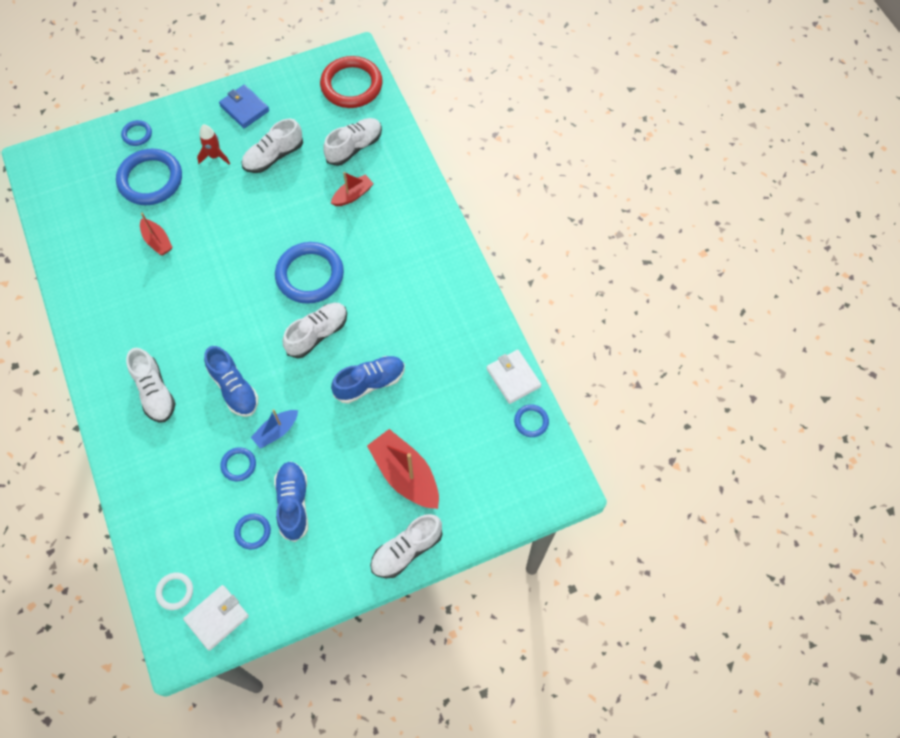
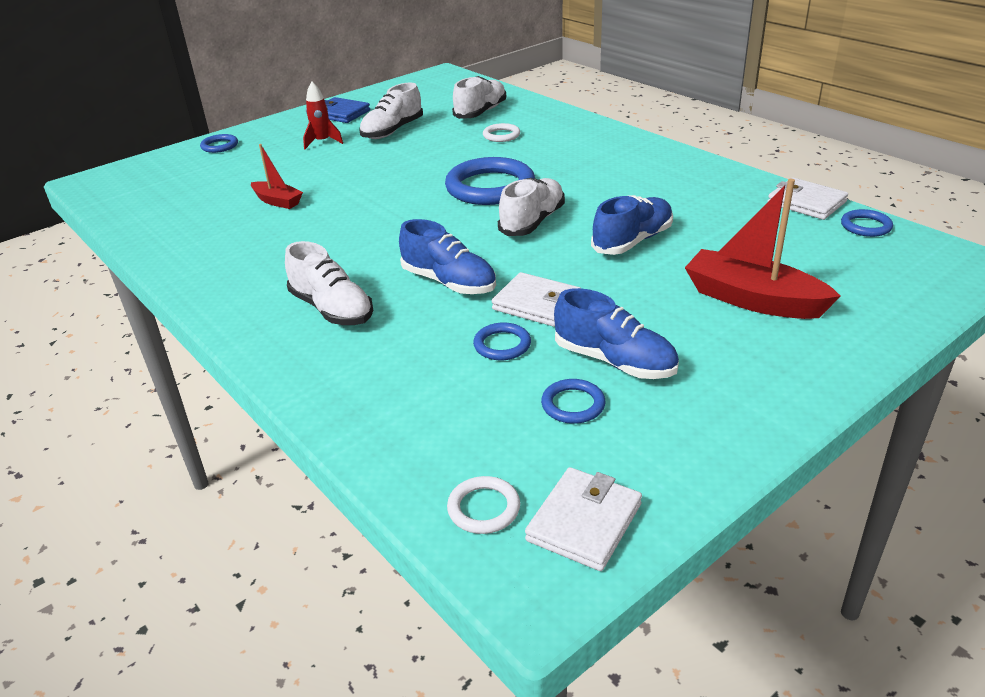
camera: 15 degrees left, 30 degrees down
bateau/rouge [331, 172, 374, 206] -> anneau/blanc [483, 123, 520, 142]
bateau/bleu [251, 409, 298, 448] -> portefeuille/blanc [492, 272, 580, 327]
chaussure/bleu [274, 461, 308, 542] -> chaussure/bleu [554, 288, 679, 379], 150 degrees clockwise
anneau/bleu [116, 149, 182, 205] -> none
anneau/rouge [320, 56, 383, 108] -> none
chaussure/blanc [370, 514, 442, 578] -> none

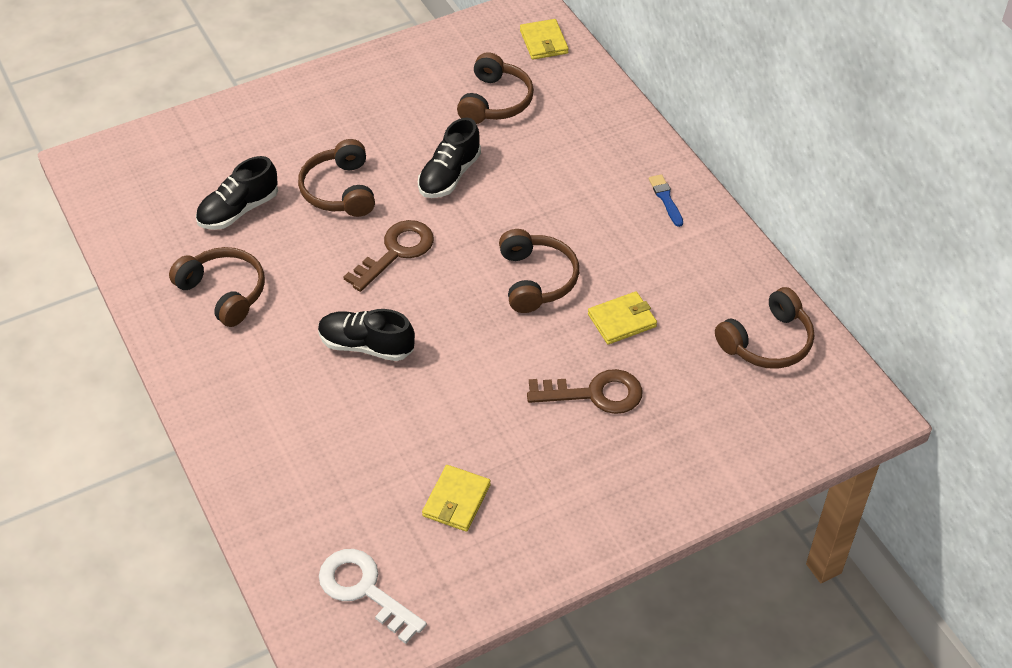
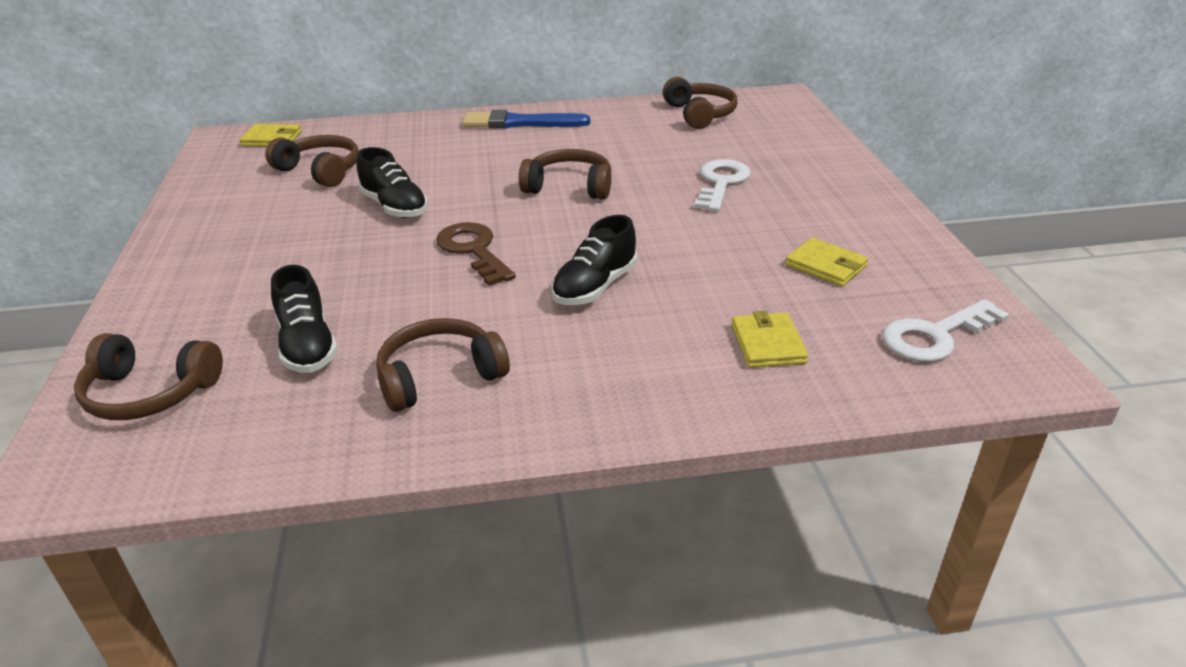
camera: 70 degrees left, 15 degrees down
casque audio/marron [298, 139, 375, 217] -> casque audio/marron [74, 333, 223, 420], relocated
pinceau/bleu [649, 174, 683, 227] -> pinceau/bleu [462, 110, 590, 128], x1.99
clé/marron [527, 369, 643, 414] -> clé/blanc [694, 159, 751, 212]
portefeuille/jaune [588, 291, 657, 344] -> portefeuille/jaune [732, 311, 808, 368], relocated

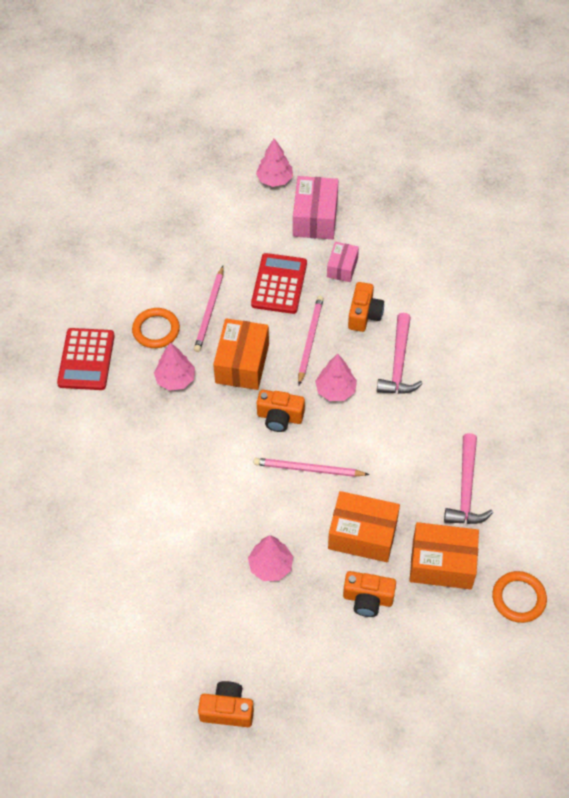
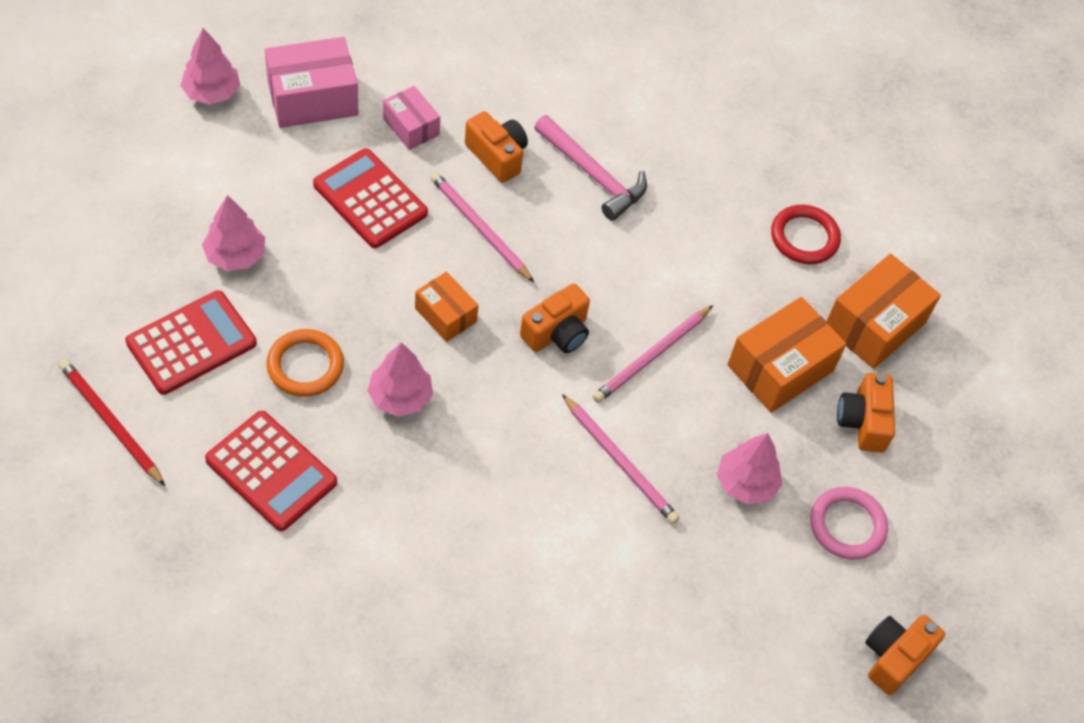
camera: 60 degrees left, 0 degrees up
none -> crayon/rouge [59, 359, 165, 486]
none -> calculatrice/rouge [125, 290, 257, 395]
arbre/rose [315, 354, 357, 401] -> arbre/rose [202, 195, 265, 271], relocated
boîte/rose [293, 176, 338, 239] -> boîte/rose [265, 37, 358, 128], 60 degrees counterclockwise
boîte/orange [213, 319, 269, 390] -> boîte/orange [415, 272, 479, 342], x0.59
crayon/rose [194, 266, 223, 352] -> crayon/rose [562, 394, 680, 524], relocated
marteau/rose [444, 433, 493, 524] -> anneau/rouge [771, 205, 841, 264]
none -> anneau/rose [810, 487, 888, 560]
appareil photo/orange [343, 571, 396, 617] -> appareil photo/orange [837, 373, 895, 453], 135 degrees clockwise
anneau/orange [492, 571, 547, 623] -> none

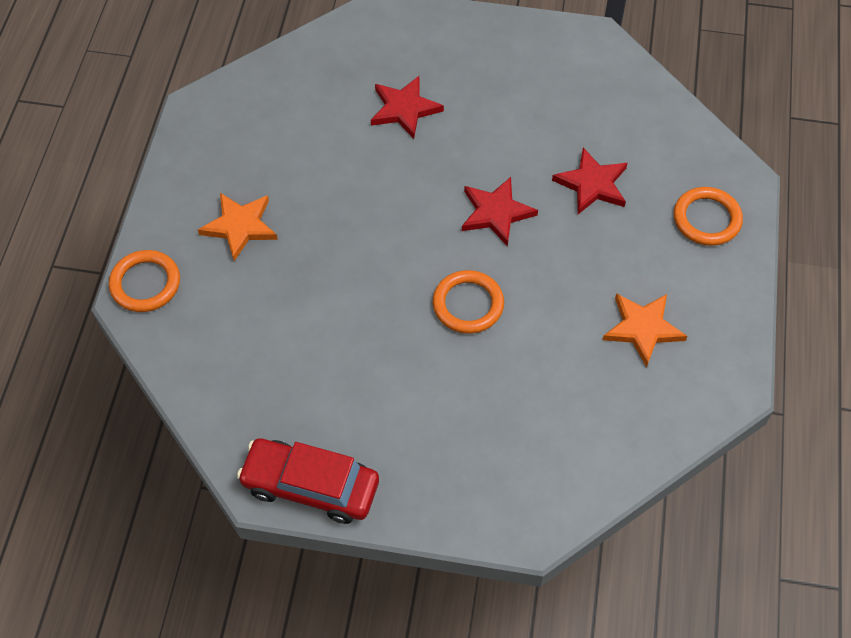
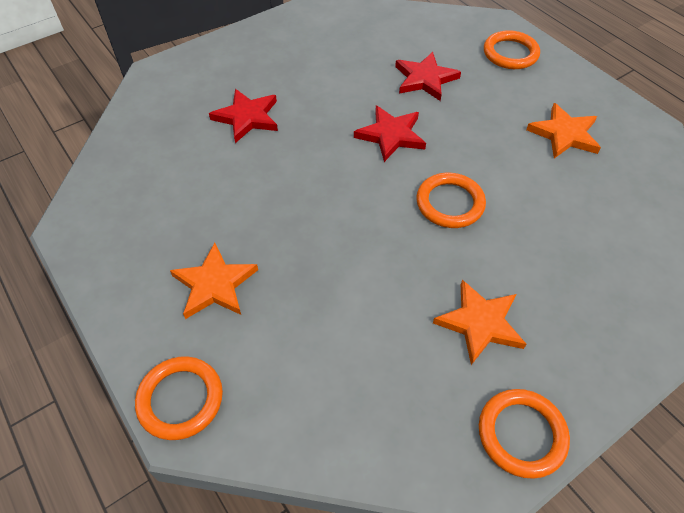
camera: 45 degrees left, 5 degrees down
none -> étoile/orange [433, 280, 526, 365]
voiture/rouge [237, 438, 379, 524] -> anneau/orange [479, 389, 570, 479]

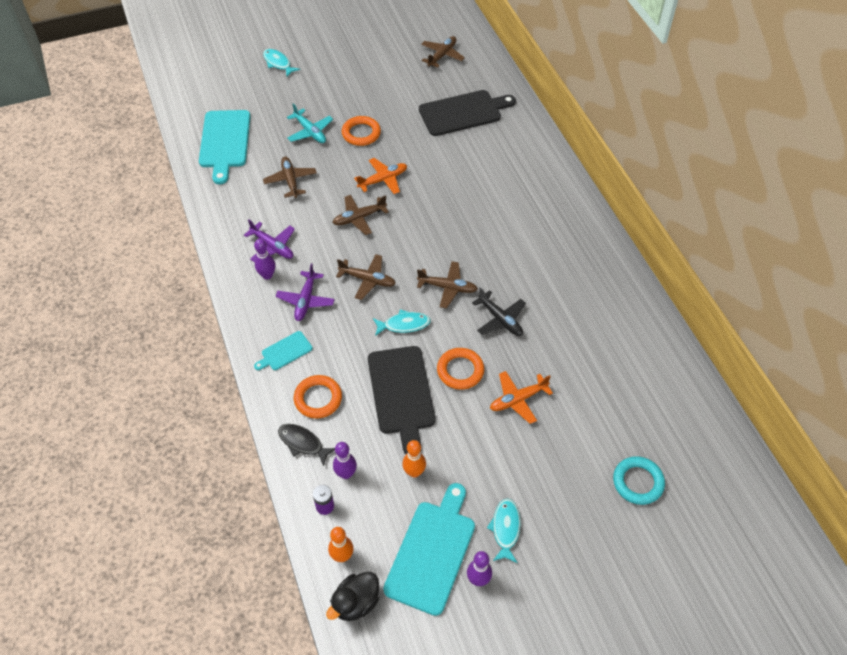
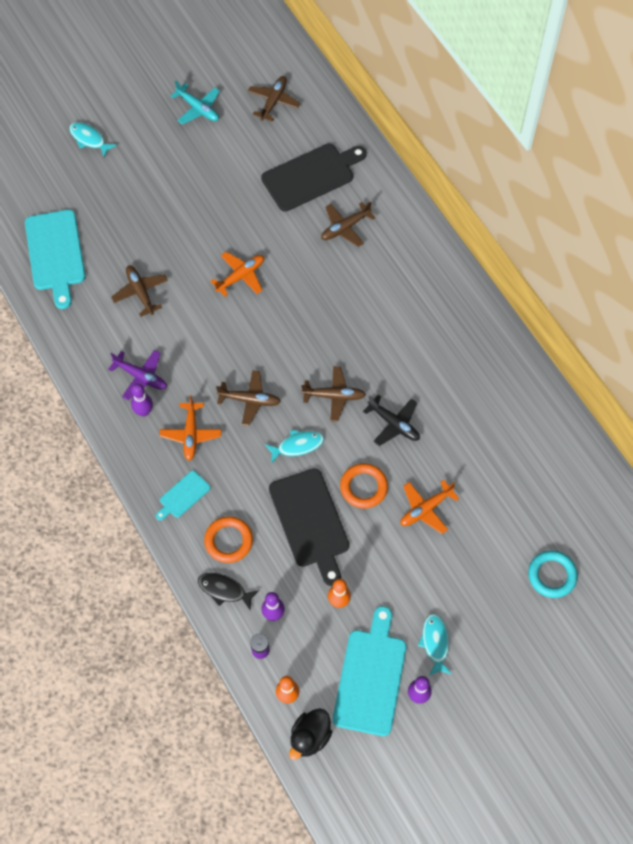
camera: 10 degrees left, 10 degrees up
avion/violet [276, 263, 335, 321] -> avion/orange [160, 395, 221, 461]
avion/turquoise [287, 103, 333, 143] -> avion/turquoise [171, 81, 220, 125], relocated
avion/marron [332, 195, 389, 235] -> avion/marron [321, 201, 375, 247], relocated
anneau/orange [342, 116, 381, 146] -> none

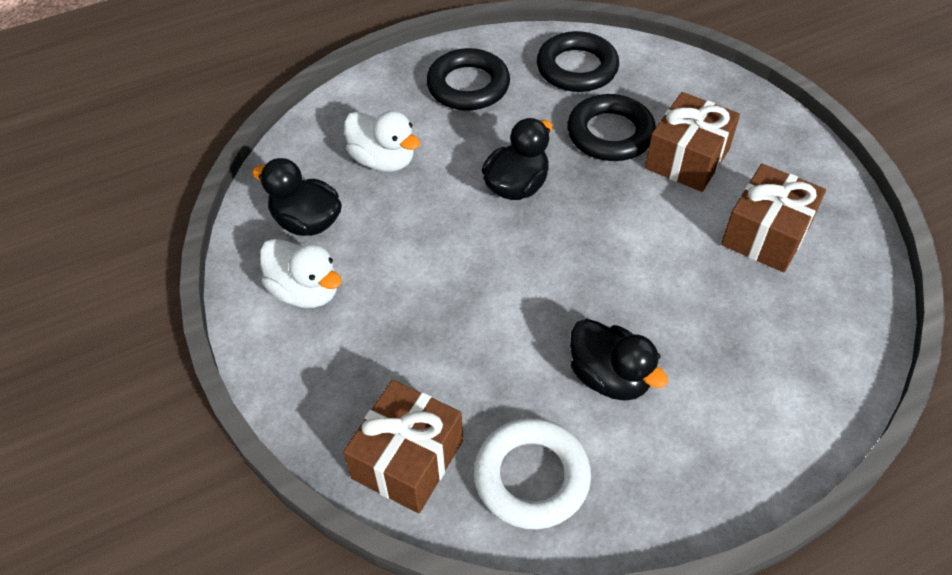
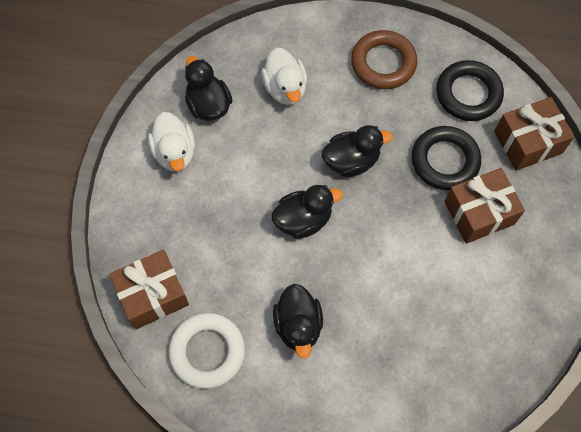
camera: 35 degrees right, 15 degrees up
none -> canard/noir [271, 185, 343, 239]
anneau/noir [426, 48, 510, 111] -> anneau/marron [351, 30, 417, 89]
cadeau/marron [721, 164, 826, 272] -> cadeau/marron [494, 97, 575, 171], relocated

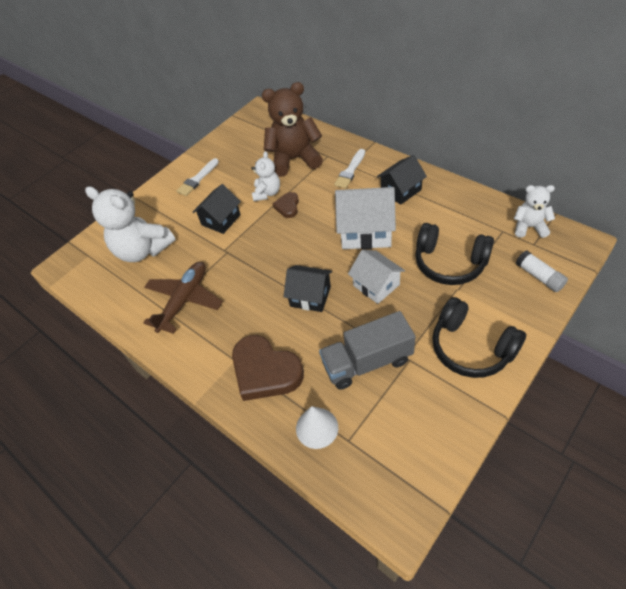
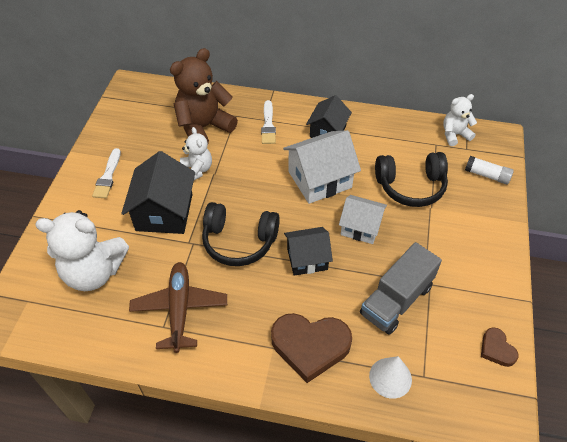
camera: 35 degrees left, 0 degrees up
maison/noir [192, 184, 241, 234] -> maison/noir [121, 151, 195, 234], x1.54
casque audio/noir [432, 297, 526, 378] -> casque audio/noir [202, 202, 280, 266], relocated
cœur/marron [273, 192, 299, 218] -> cœur/marron [481, 327, 519, 367], relocated

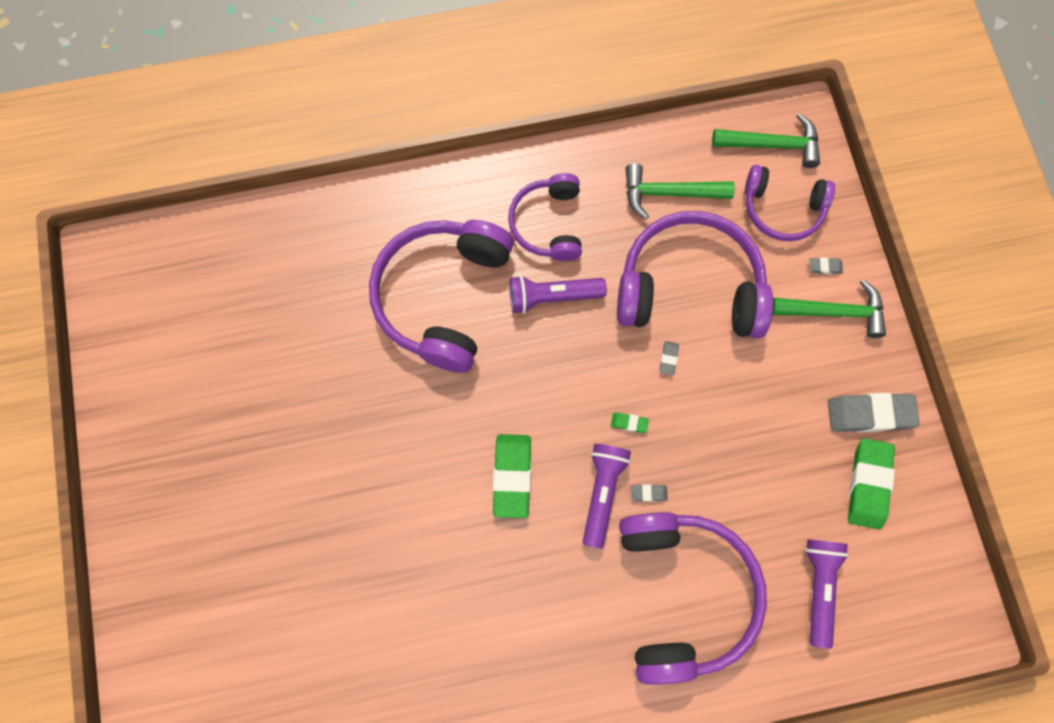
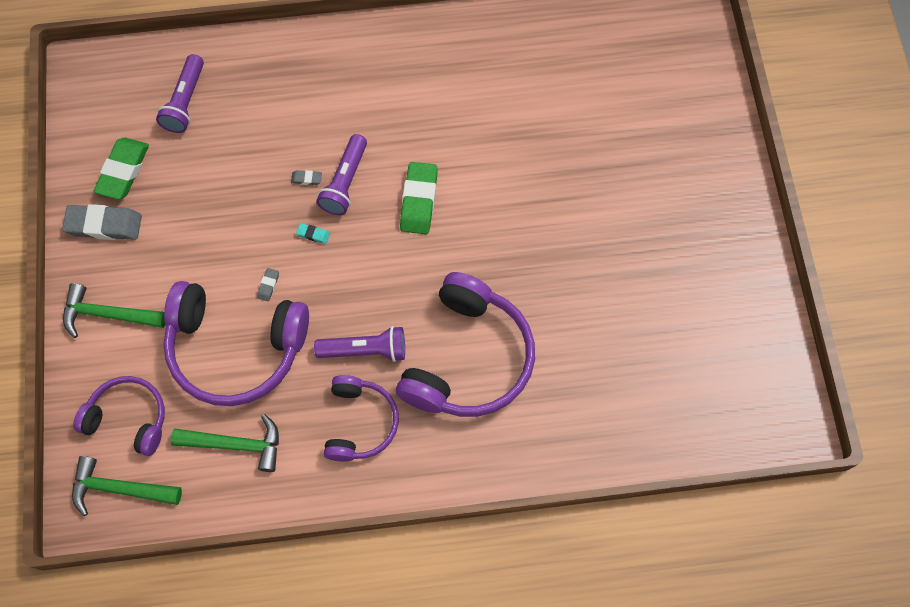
camera: 175 degrees left, 5 degrees down
gomme/vert [611, 413, 649, 433] -> gomme/turquoise [296, 223, 330, 244]
casque audio/violet [619, 512, 767, 685] -> none
gomme/gris [809, 258, 843, 274] -> none

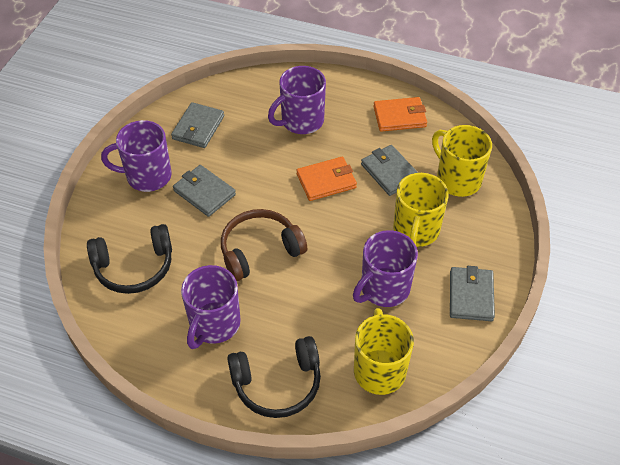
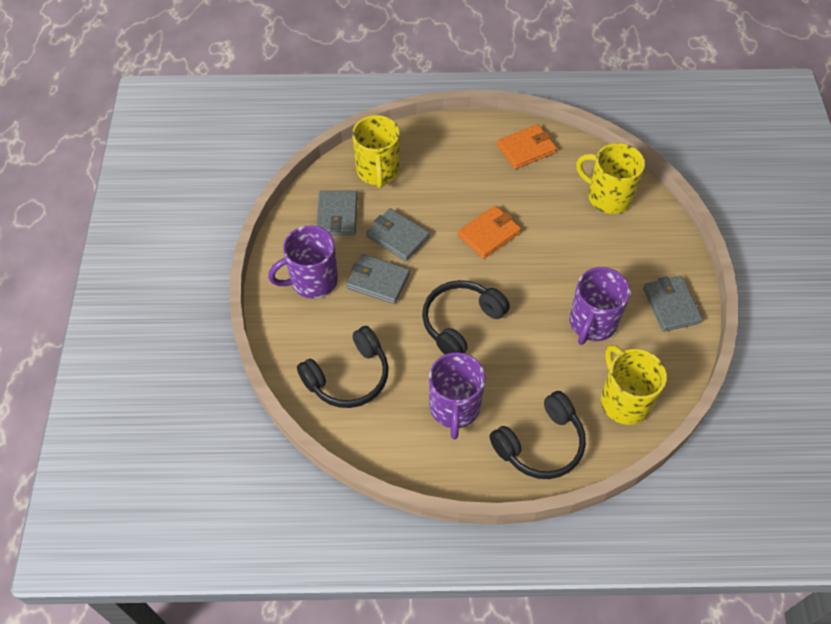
camera: 20 degrees left, 5 degrees up
tasse/jaune [393, 173, 449, 247] -> tasse/jaune [352, 115, 400, 188], relocated
portefeuille/gris [361, 145, 418, 196] -> portefeuille/gris [366, 208, 430, 261], relocated
casque audio/marron [221, 209, 307, 281] -> casque audio/noir [422, 280, 510, 354]
tasse/violet [268, 66, 326, 134] -> none

